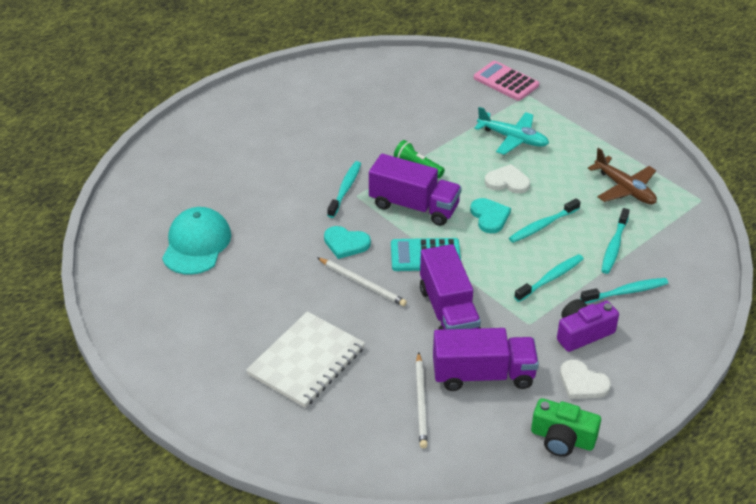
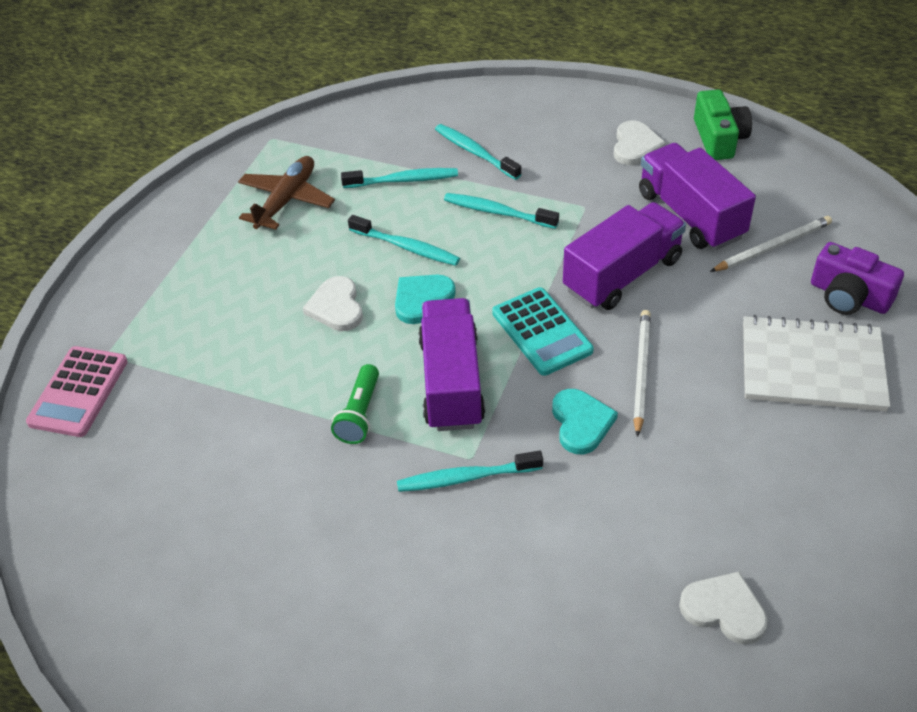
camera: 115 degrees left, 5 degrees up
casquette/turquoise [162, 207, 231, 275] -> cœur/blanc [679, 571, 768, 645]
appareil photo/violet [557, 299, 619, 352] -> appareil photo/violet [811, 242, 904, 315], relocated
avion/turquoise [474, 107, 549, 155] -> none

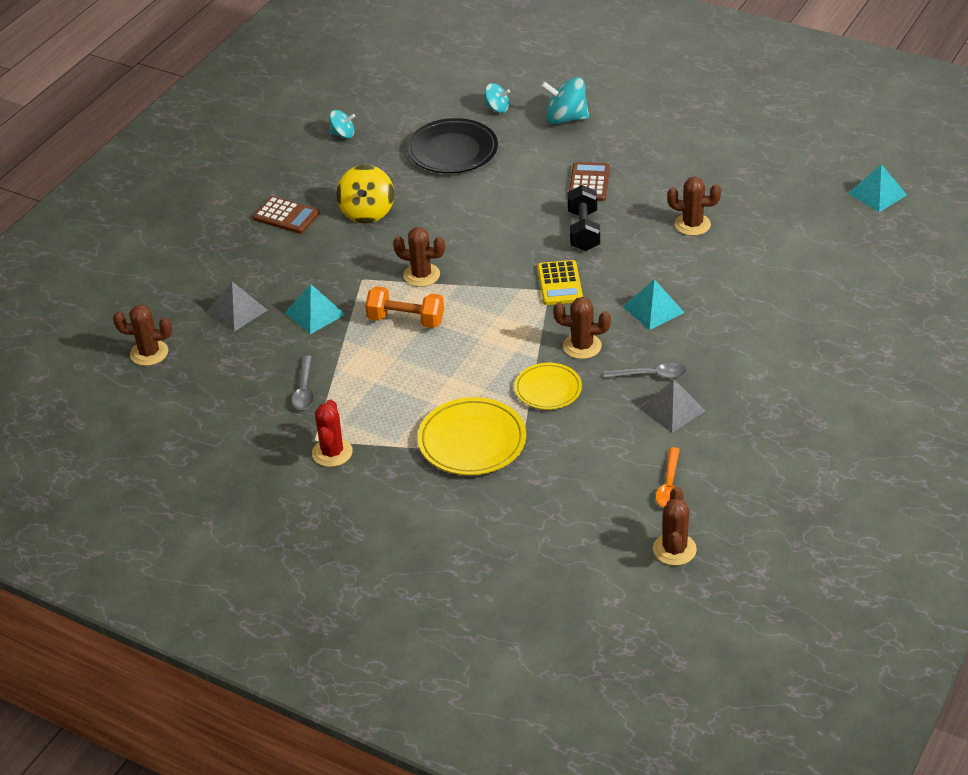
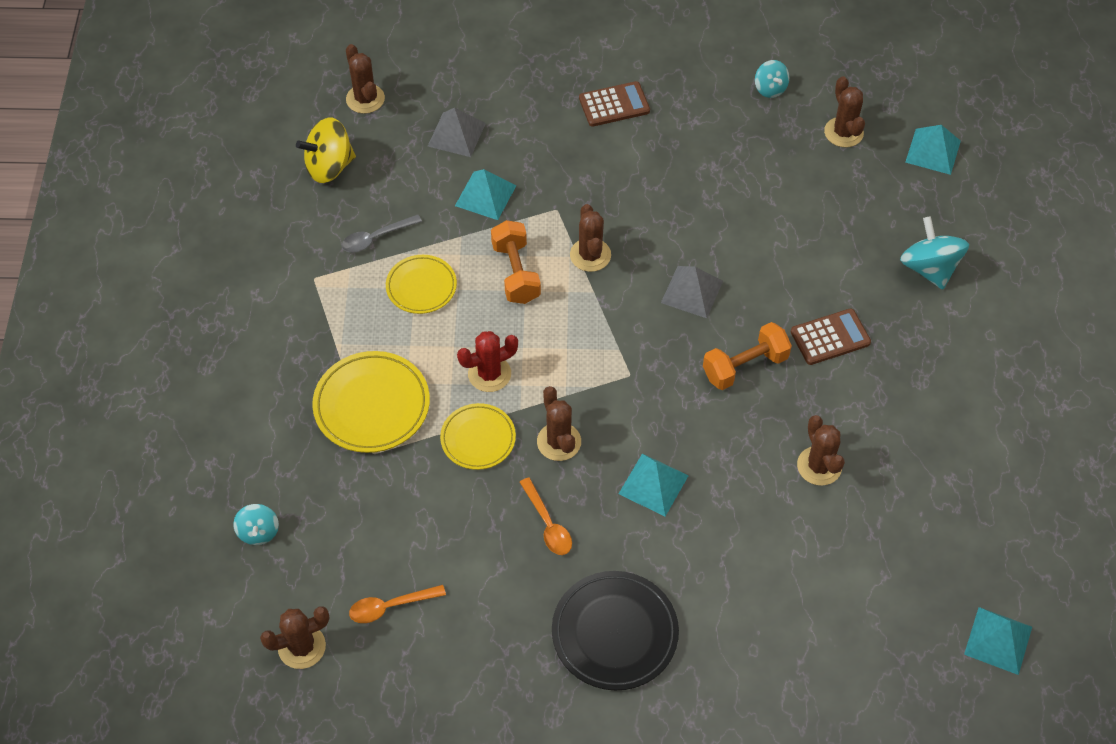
camera: 60 degrees right, 15 degrees up
toupie/turquoise [484, 83, 510, 113] -> toupie/turquoise [233, 504, 279, 545], relocated
toupie/jaune [336, 165, 394, 223] -> toupie/jaune [296, 118, 356, 183], relocated
none -> assiette/jaune [386, 255, 457, 314]
cactus/rouge [312, 400, 353, 467] -> cactus/rouge [457, 331, 518, 392], relocated
cuillère/gris [604, 363, 687, 379] -> cuillère/orange [520, 477, 572, 555]
assiette/noir [407, 118, 498, 173] -> assiette/noir [552, 571, 679, 691], relocated
calculatrice/marron [253, 196, 320, 234] -> calculatrice/marron [579, 81, 650, 127], 105 degrees counterclockwise
pyramide/gris [640, 379, 706, 433] -> pyramide/gris [661, 266, 723, 318], relocated
haltère/noir [567, 185, 600, 251] -> haltère/orange [703, 322, 792, 390]
none -> cactus/marron [824, 76, 865, 147]
none -> pyramide/turquoise [905, 125, 961, 175]
calculatrice/jaune [537, 260, 583, 305] -> none

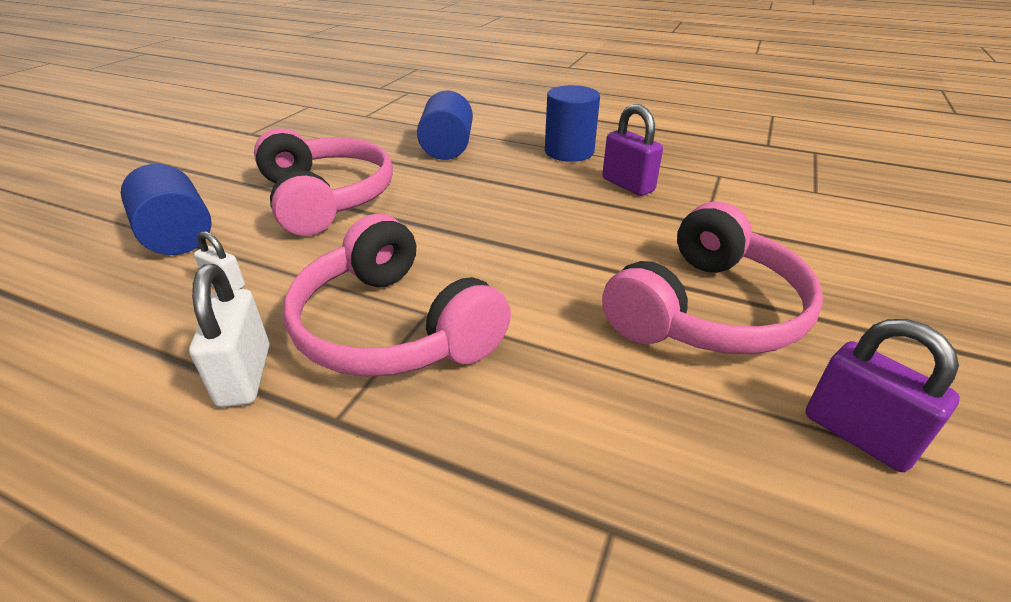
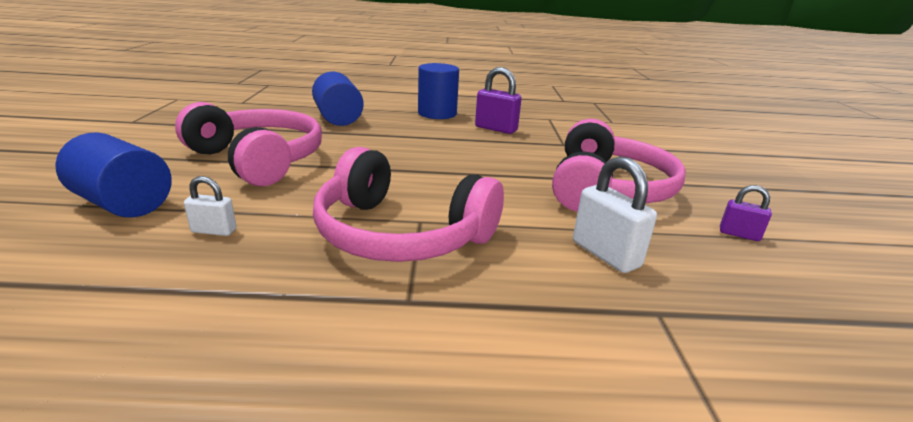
camera: 25 degrees left, 10 degrees down
cadenas/blanc [189, 264, 270, 407] -> cadenas/blanc [573, 156, 657, 273], relocated
cadenas/violet [806, 319, 960, 472] -> cadenas/violet [720, 185, 772, 241], x0.58

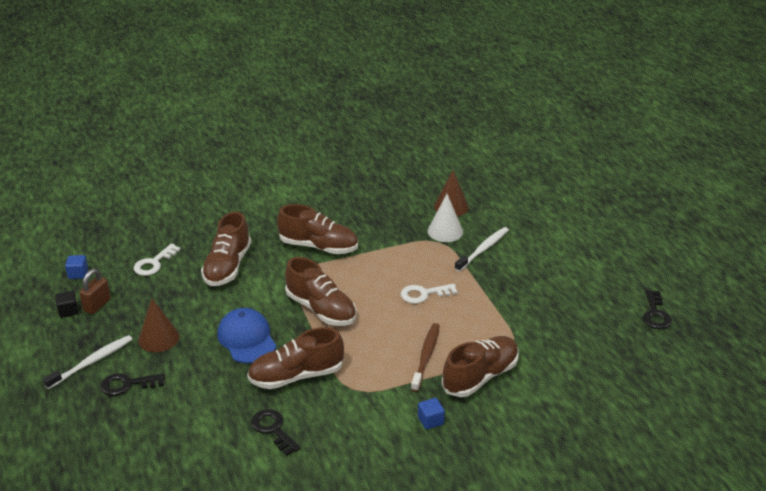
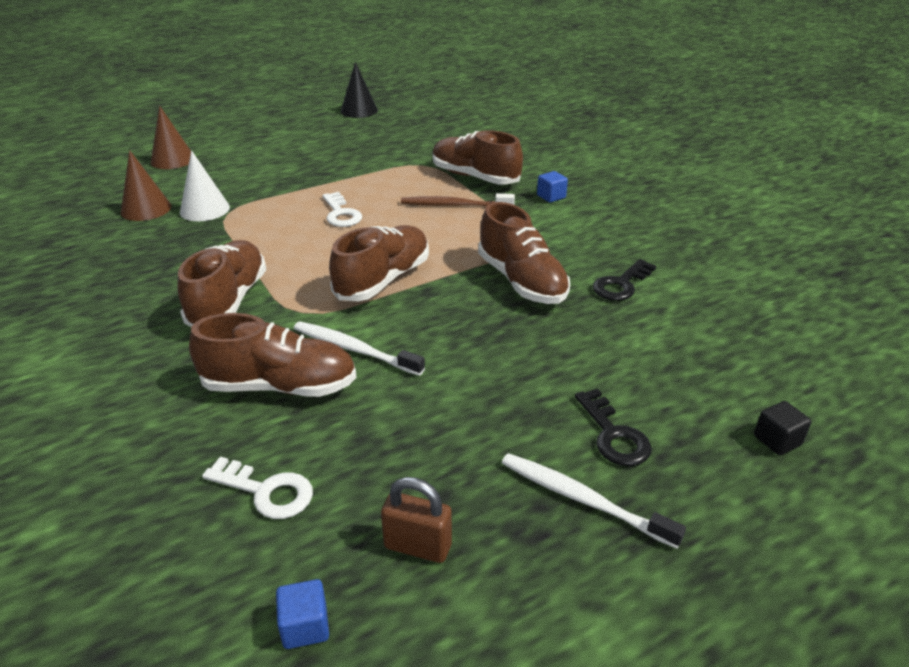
camera: 100 degrees left, 0 degrees up
cône/marron [138, 299, 180, 352] -> cône/marron [151, 106, 191, 169], relocated
brosse à dents/blanc [455, 227, 509, 272] -> brosse à dents/blanc [294, 321, 425, 376], relocated
clé/noir [643, 290, 672, 329] -> cône/noir [341, 62, 378, 118]
cube/noir [55, 291, 78, 318] -> cube/noir [754, 401, 811, 455], relocated
casquette/bleu [217, 308, 276, 363] -> none

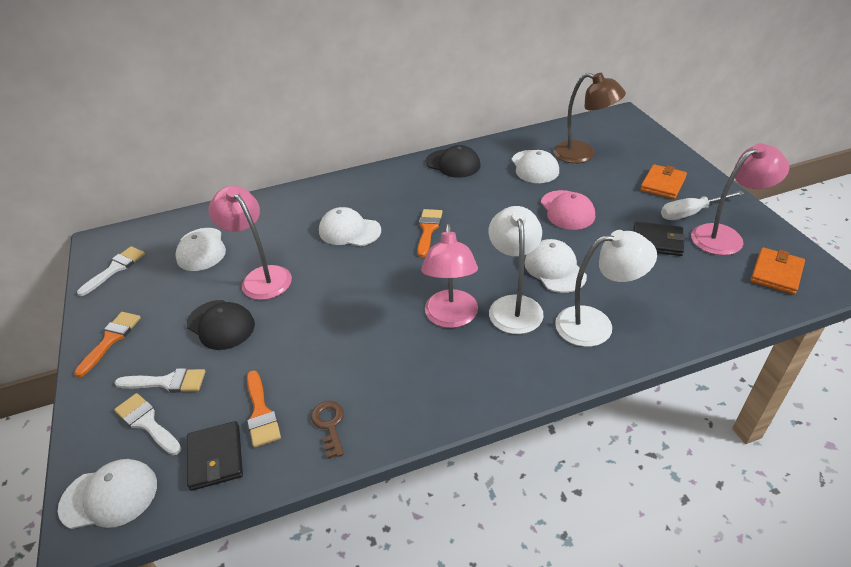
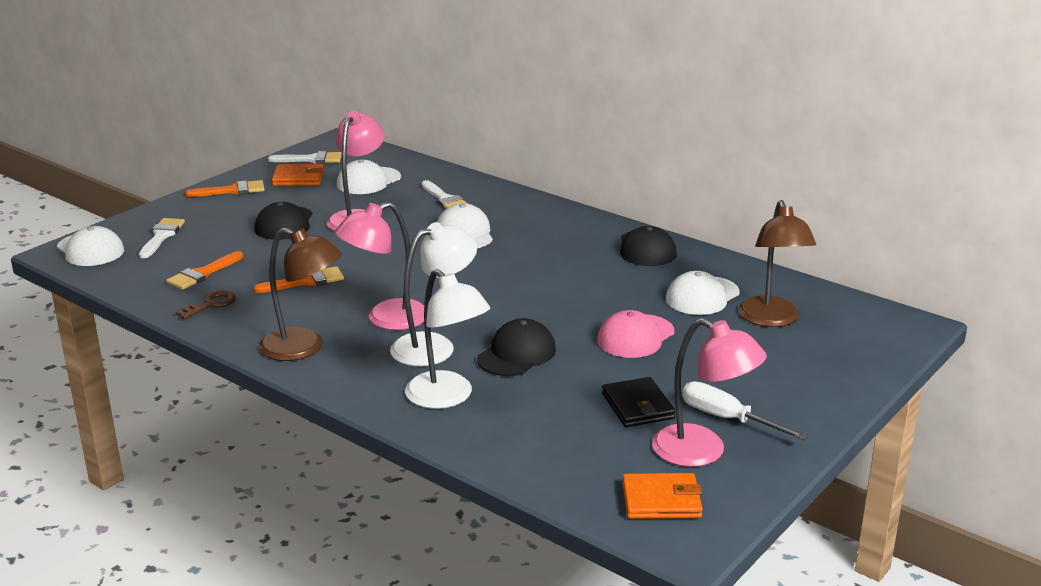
camera: 55 degrees right, 15 degrees down
pinceau/orange [417, 209, 442, 257] -> pinceau/orange [253, 266, 344, 293], relocated
none -> lampe/marron [259, 228, 342, 361]
portefeuille/orange [640, 164, 687, 199] -> portefeuille/orange [272, 164, 324, 186], relocated
pinceau/blanc [115, 368, 206, 393] -> pinceau/blanc [421, 180, 468, 209], relocated
casquette/blanc [524, 239, 587, 293] -> casquette/noir [477, 318, 556, 376]
portefeuille/noir [187, 421, 243, 491] -> none

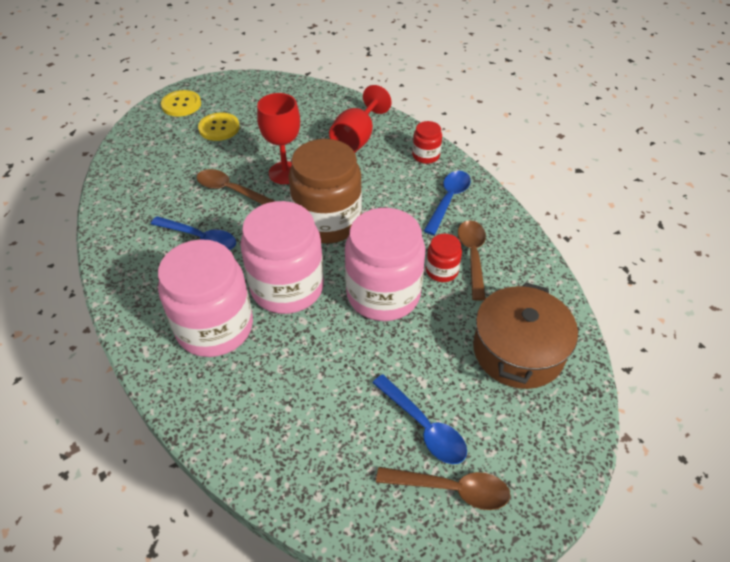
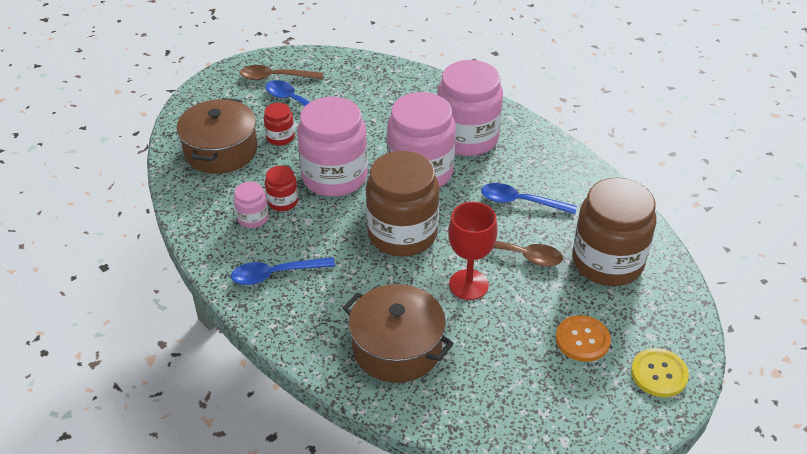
camera: 170 degrees right, 5 degrees down
cuillère/bleu [424, 171, 471, 235] -> cuillère/bleu [231, 257, 335, 285], 60 degrees clockwise
cuillère/marron [458, 220, 486, 301] -> bocal/rose [234, 182, 269, 228]
bocal/rouge [412, 121, 442, 164] -> bocal/rouge [263, 103, 295, 146], relocated
verre à pied/rouge [329, 85, 392, 153] -> marmite/marron [343, 284, 454, 383]
bouton/jaune [198, 112, 240, 141] -> bouton/orange [556, 315, 611, 362]
none -> bocal/marron [572, 178, 656, 286]

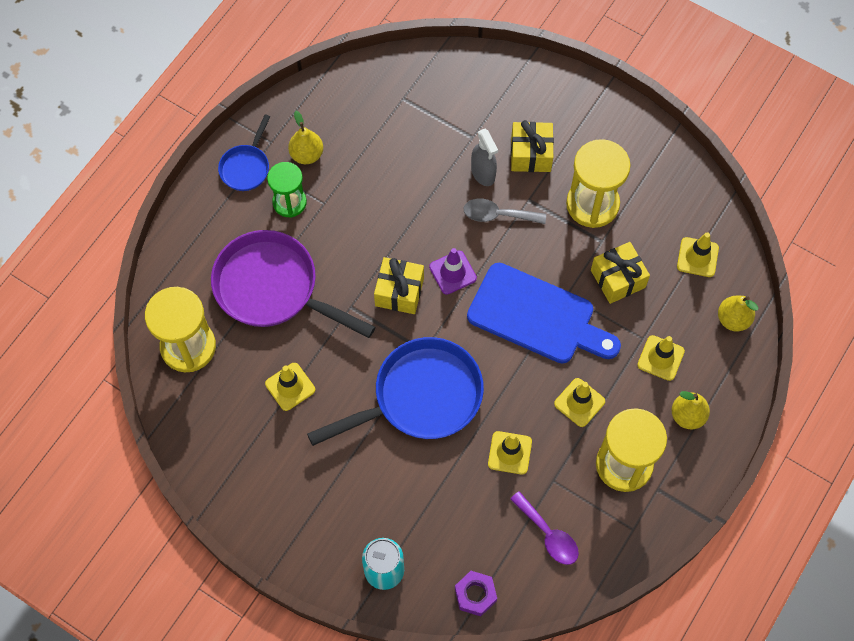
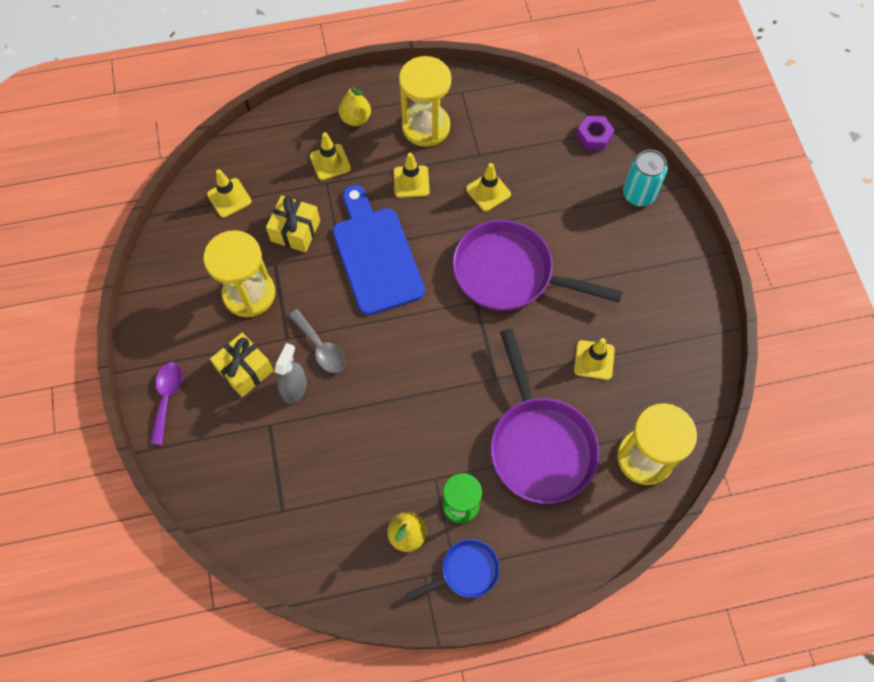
camera: 135 degrees left, 0 degrees up
cuillère/violet [510, 491, 579, 565] -> cuillère/violet [150, 362, 183, 445], relocated
poêle/bleu [307, 337, 484, 446] -> poêle/violet [452, 220, 623, 311]
cadeau/jaune [374, 257, 424, 314] -> none
cône de chantier/violet [429, 248, 477, 295] -> none
poire/jaune [718, 296, 758, 331] -> none

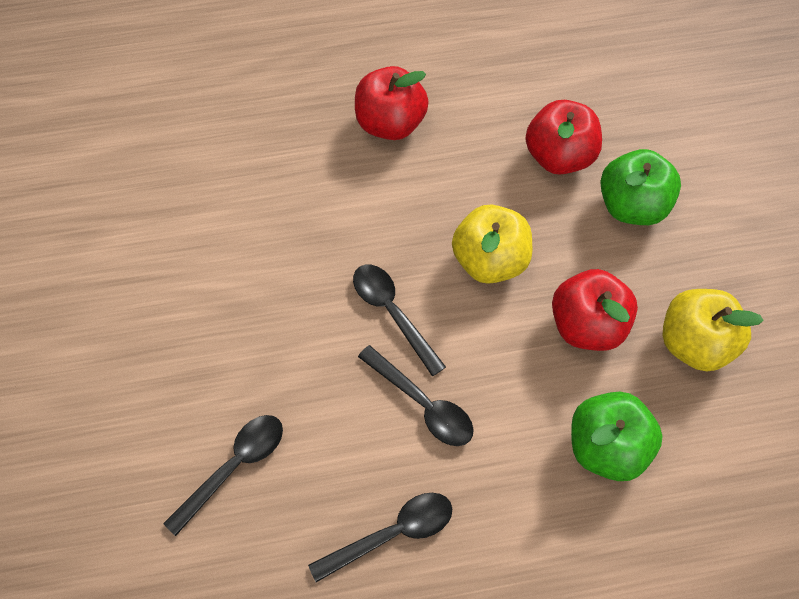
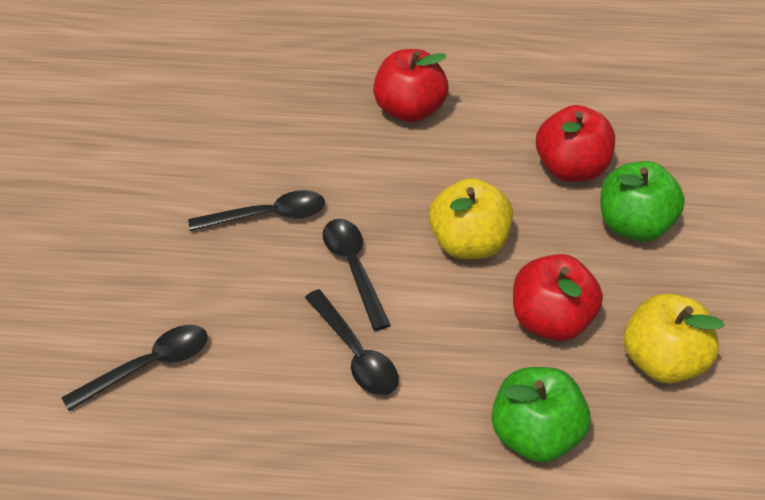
camera: 15 degrees right, 15 degrees down
cuillère/noir [308, 493, 452, 582] -> cuillère/noir [188, 190, 325, 231], relocated

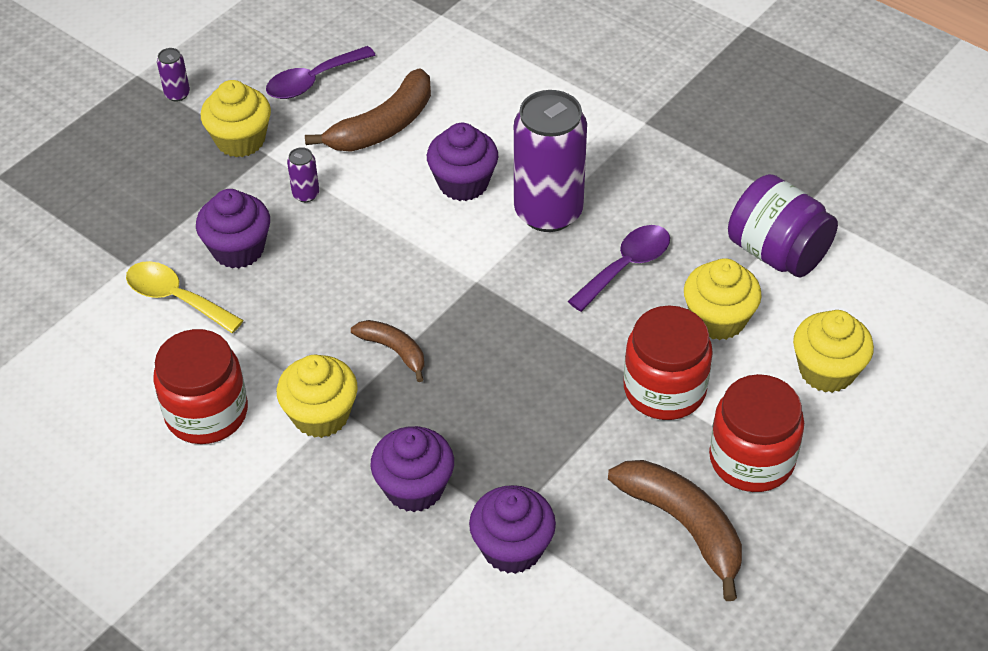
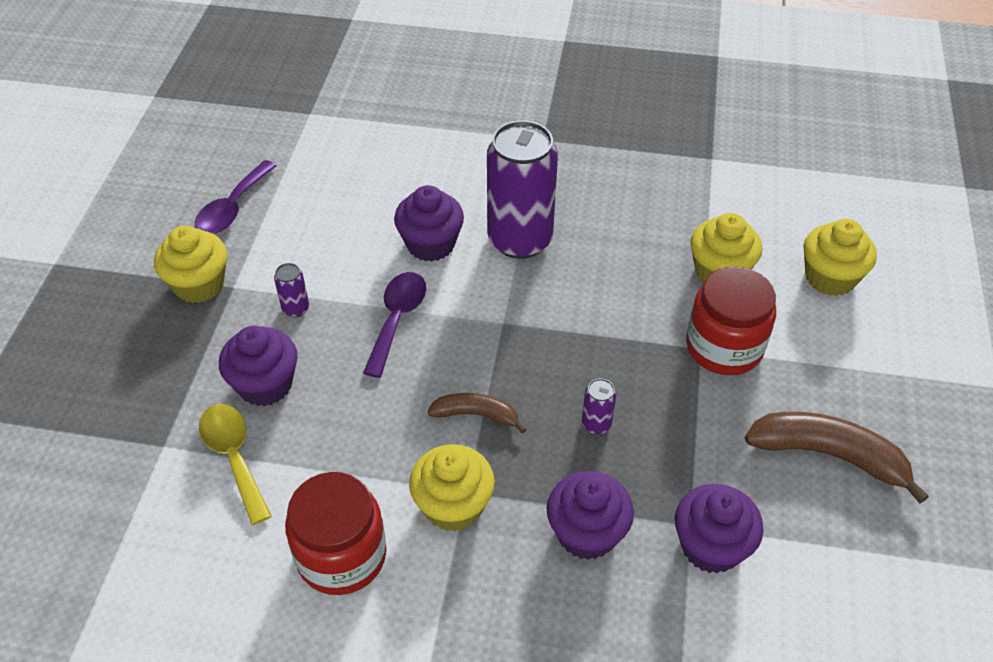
camera: 30 degrees left, 0 degrees up
cuillère/jaune [126, 261, 244, 333] -> cuillère/jaune [199, 404, 272, 525], 60 degrees clockwise
cuillère/violet [568, 225, 670, 312] -> cuillère/violet [363, 272, 426, 378], relocated
canette/violet [157, 48, 190, 101] -> canette/violet [582, 378, 616, 434], relocated
banane/marron [305, 68, 431, 152] -> none
bocal/rouge [709, 374, 804, 492] -> none
bocal/violet [728, 174, 838, 277] -> none

